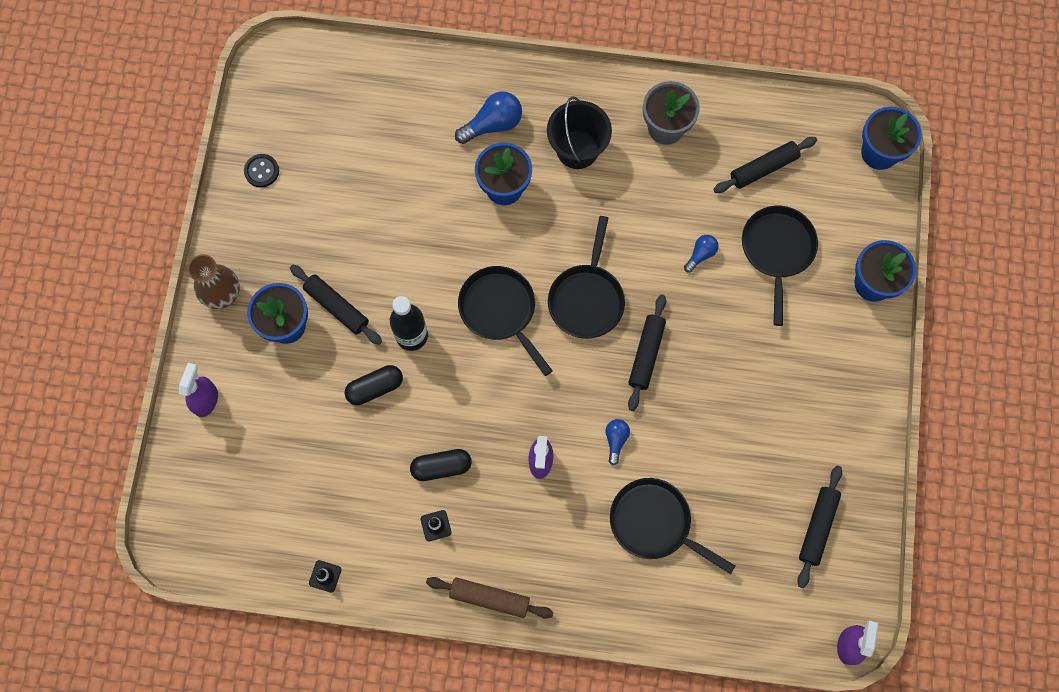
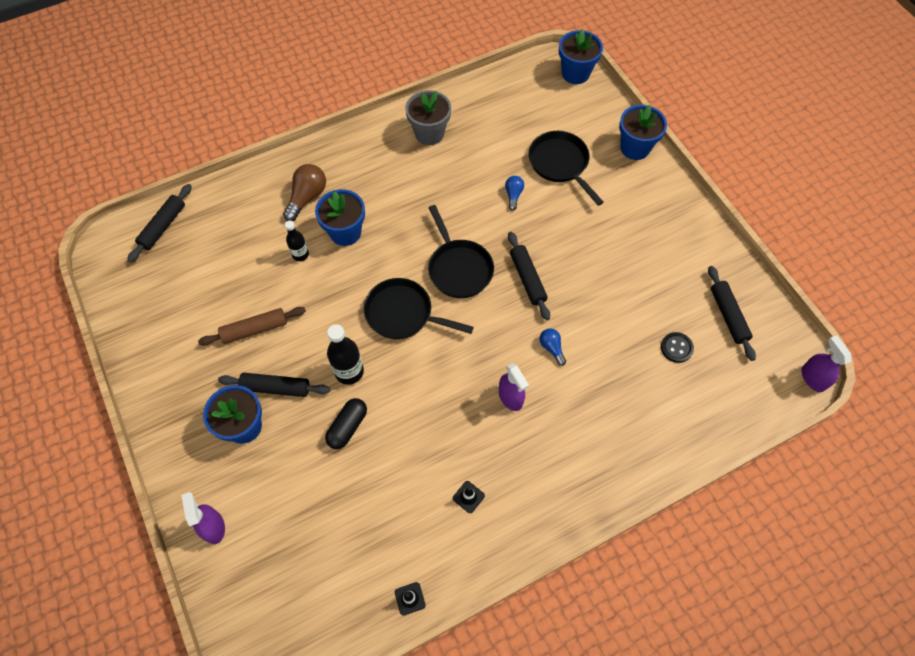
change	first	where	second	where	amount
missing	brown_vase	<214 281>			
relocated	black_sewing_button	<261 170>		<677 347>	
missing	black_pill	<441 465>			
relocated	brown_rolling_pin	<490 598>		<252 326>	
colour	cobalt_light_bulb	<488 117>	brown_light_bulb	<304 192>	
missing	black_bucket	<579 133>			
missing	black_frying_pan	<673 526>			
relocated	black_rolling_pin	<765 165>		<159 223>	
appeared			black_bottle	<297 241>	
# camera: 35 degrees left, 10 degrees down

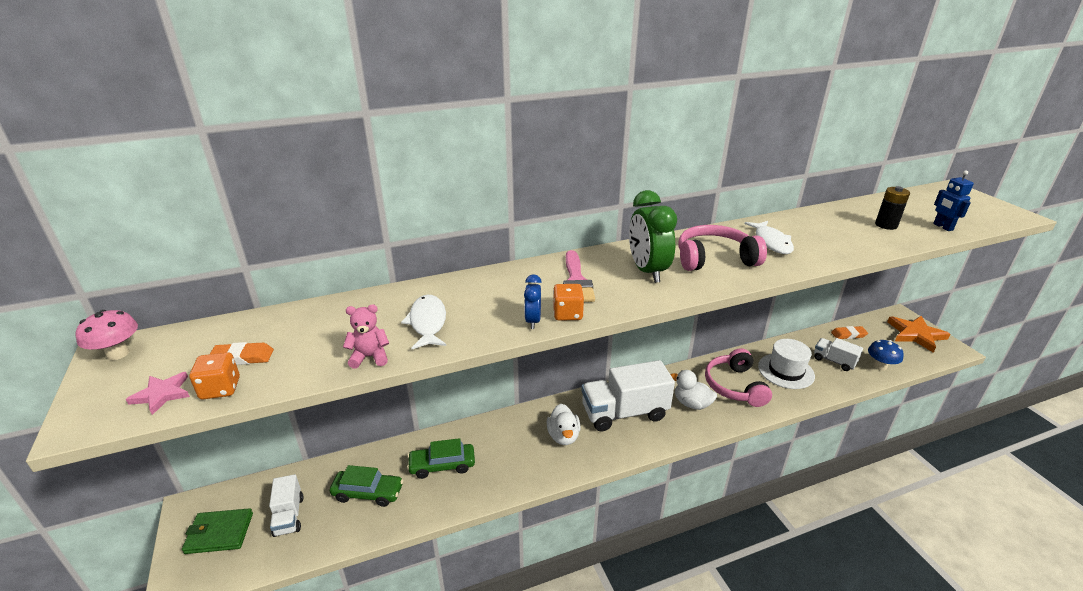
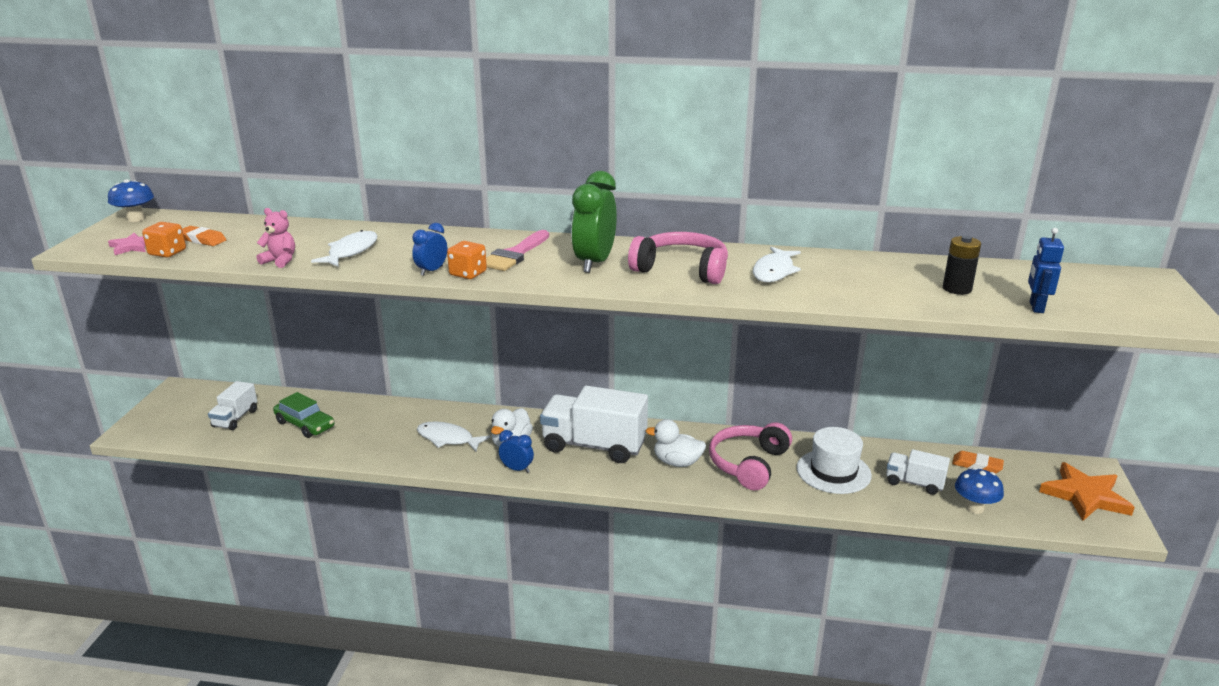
change	first	where	second	where	amount
colour	rosy_toadstool	<106 335>	cobalt_toadstool	<131 200>	
missing	green_card_wallet	<217 531>			
missing	green_toy_car	<441 458>			
spun	white_duck	<694 390>		<676 443>	45 degrees counterclockwise
spun	white_lorry	<838 354>		<918 472>	45 degrees counterclockwise
appeared			white_fish_figure	<453 436>	
appeared			cobalt_clock	<516 451>	
# camera: 30 degrees right, 5 degrees down

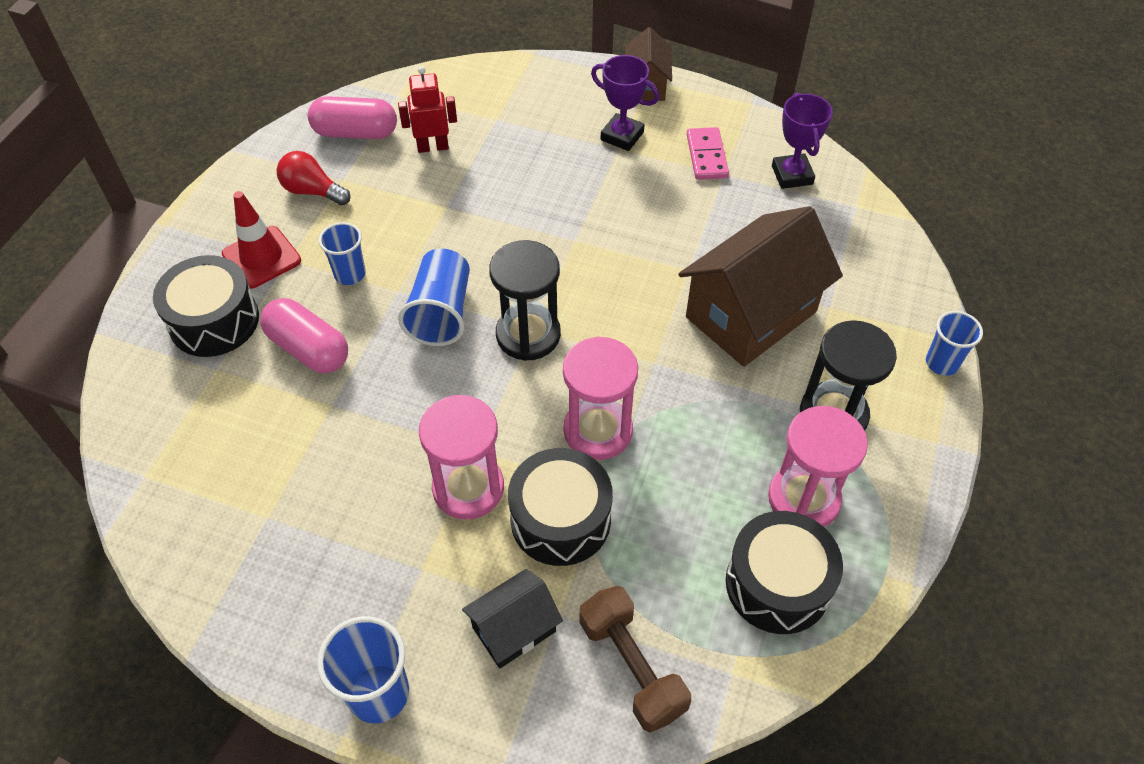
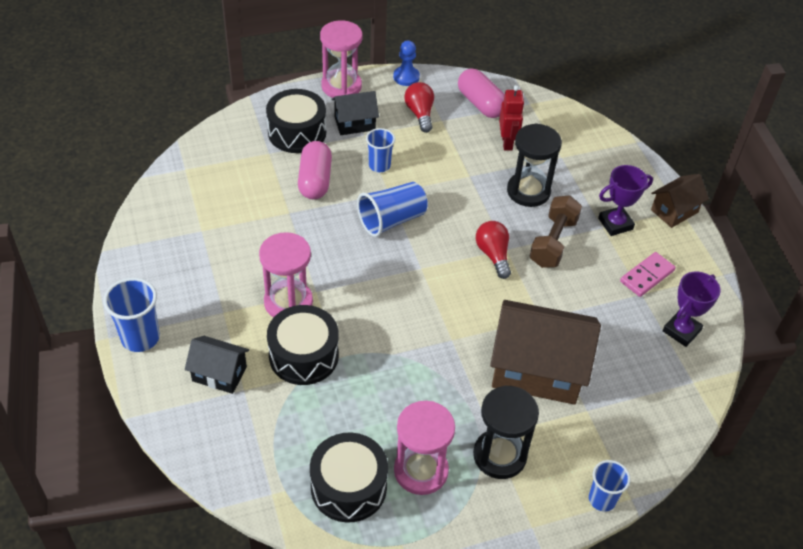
change	first	where	second	where	amount
exchanged	red_road_cone	<261 240>	black_toy_house	<355 113>	
spun	red_toy_robot	<427 109>		<512 118>	45 degrees clockwise
relocated	black_hourglass	<525 300>		<534 165>	
relocated	rosy_hourglass	<600 398>		<341 59>	
relocated	brown_dumbbell	<635 659>		<555 231>	
spun	royal_purple_trophy	<625 103>		<625 200>	75 degrees clockwise
appeared			cobalt_chess_pawn	<406 63>	
appeared			red_light_bulb	<493 250>	
# camera: 50 degrees right, 5 degrees down

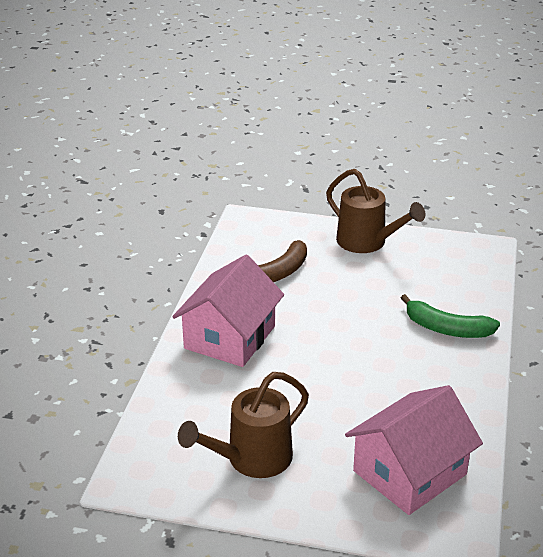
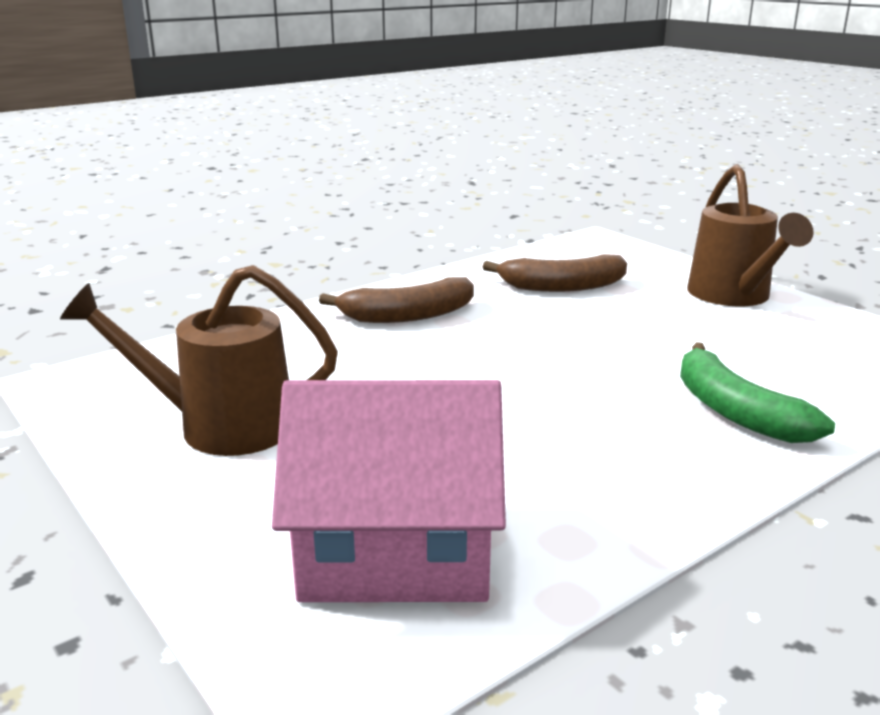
change	first	where	second	where	amount
exchanged	rosy_toy_house	<228 311>	brown_banana	<396 300>	
# camera: 40 degrees right, 10 degrees down

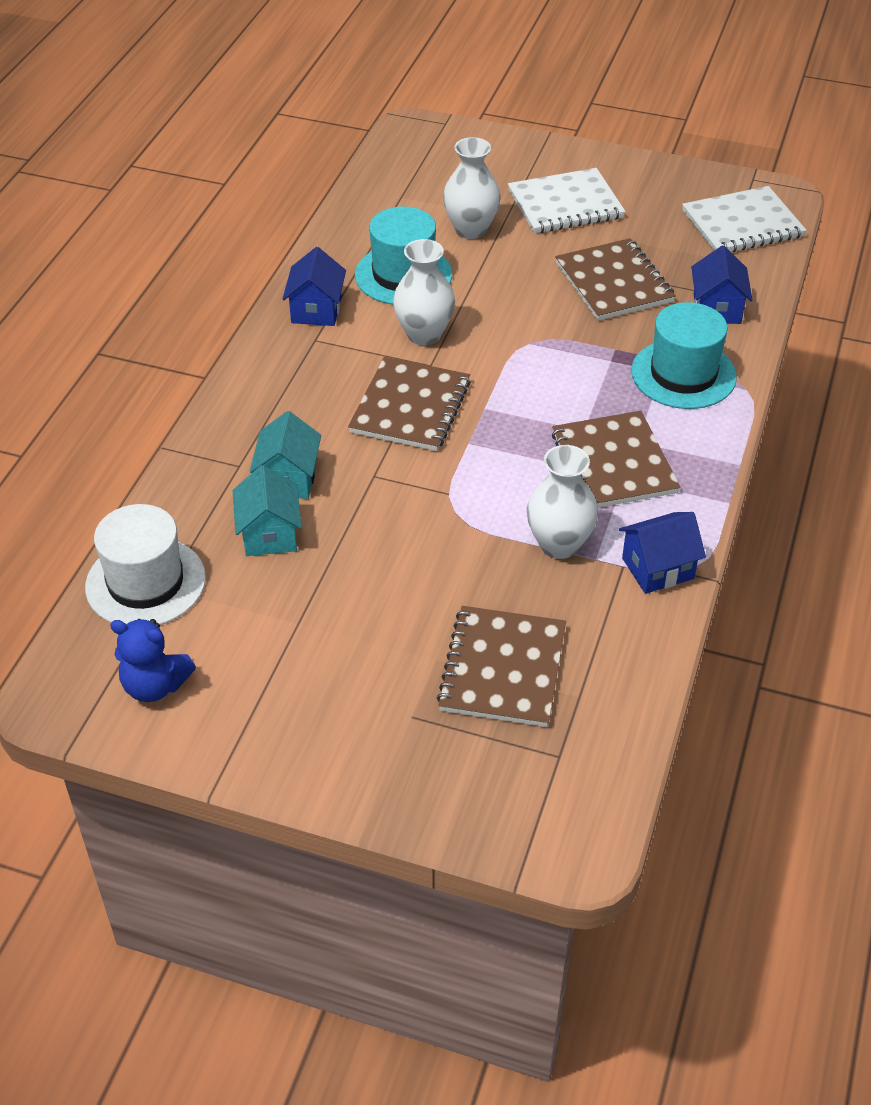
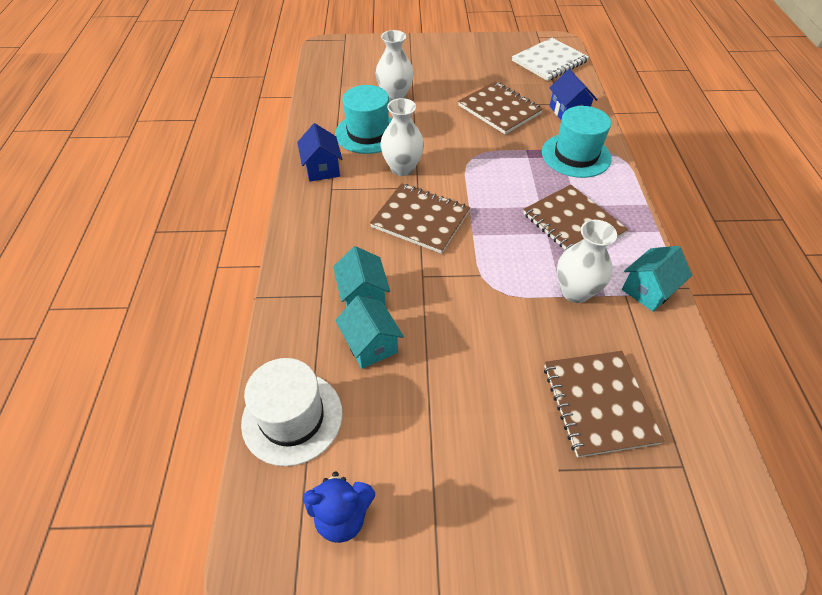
change	first	where	second	where	amount
spun	brown_notebook	<409 404>		<420 218>	60 degrees counterclockwise
missing	white_notebook	<566 201>			
colour	cobalt_toy_house	<662 553>	aqua_toy_house	<657 279>	
# camera: 20 degrees left, 5 degrees up

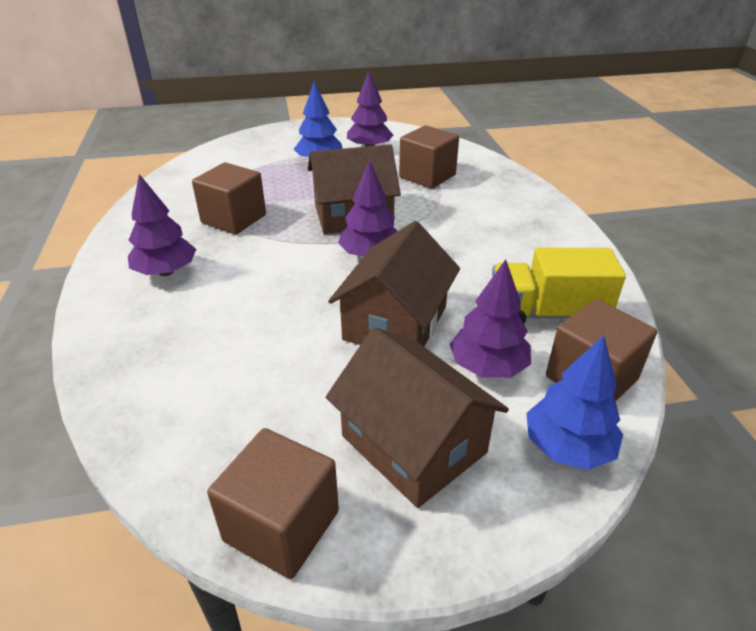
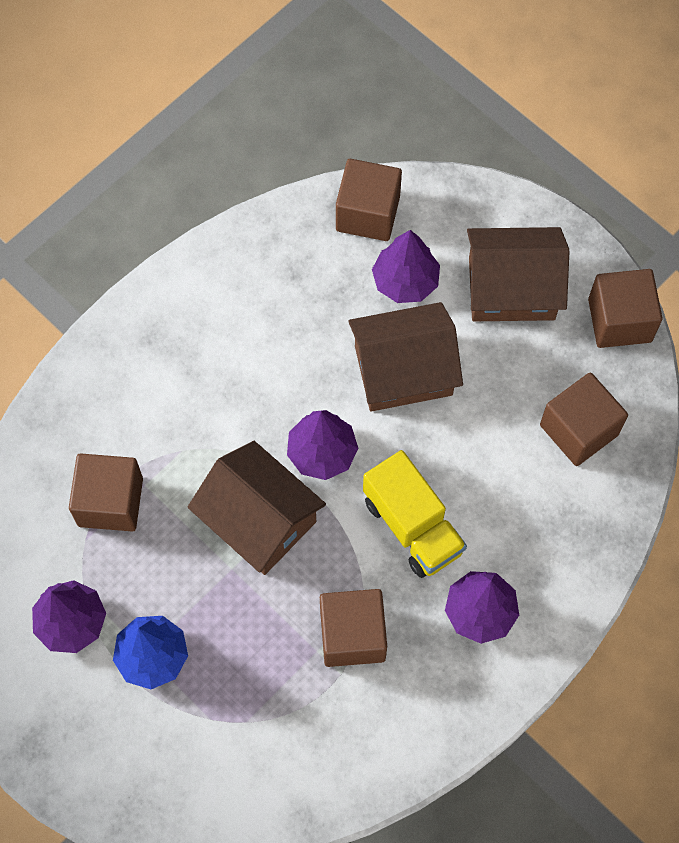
change	first	where	second	where	amount
spun	brown_toy_house	<417 417>		<518 274>	75 degrees clockwise
relocated	golden_lorry	<559 286>		<415 514>	
missing	cobalt_toy_tree	<574 402>			
appeared			brown_solid_cube	<584 419>	
# camera: 125 degrees left, 30 degrees up

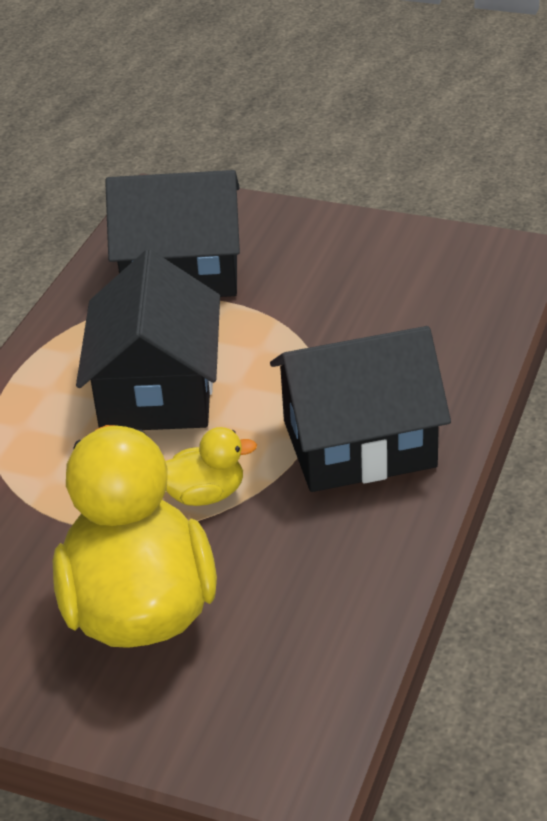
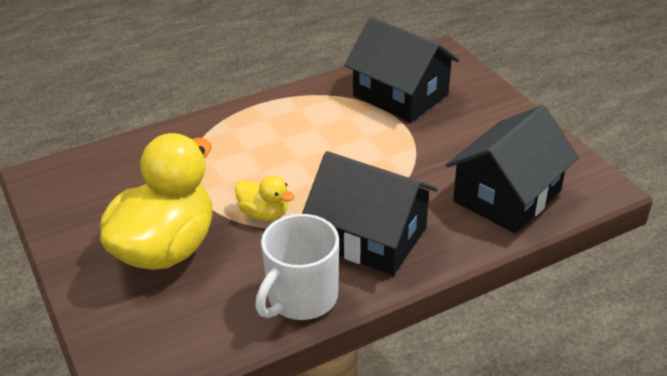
change	first	where	second	where	amount
relocated	black_toy_house	<148 340>		<512 169>	
appeared			white_tea_mug	<297 267>	
# camera: 40 degrees right, 0 degrees up

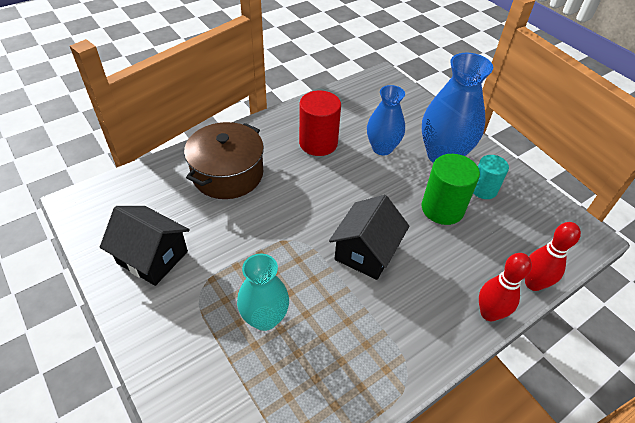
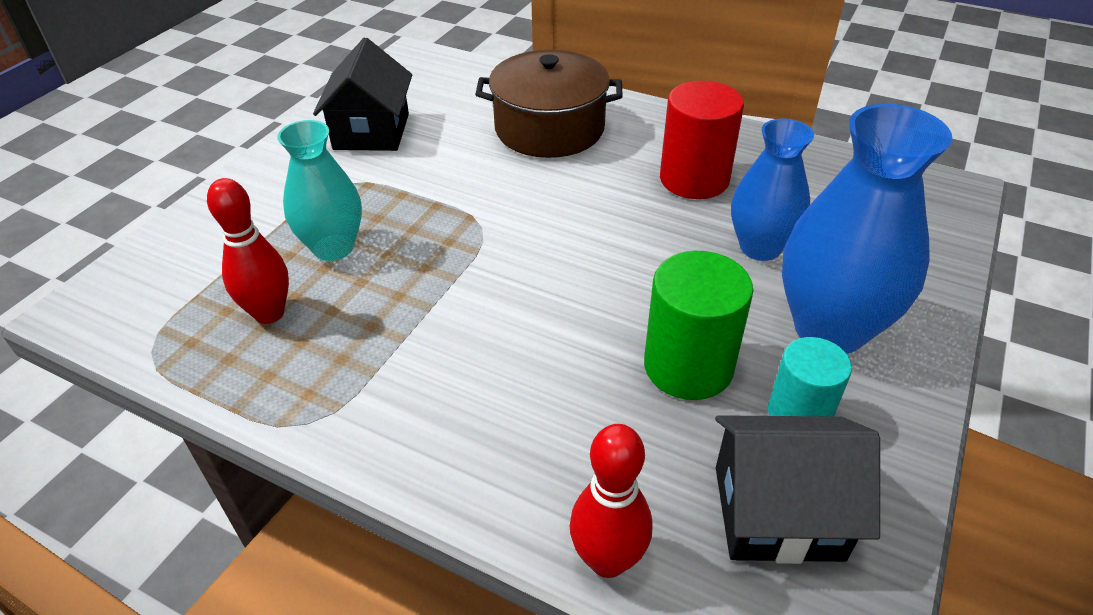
change	first	where	second	where	amount
relocated	black_toy_house	<369 237>		<797 489>	
relocated	red_bowling_pin	<505 287>		<248 251>	
# camera: 65 degrees right, 5 degrees down

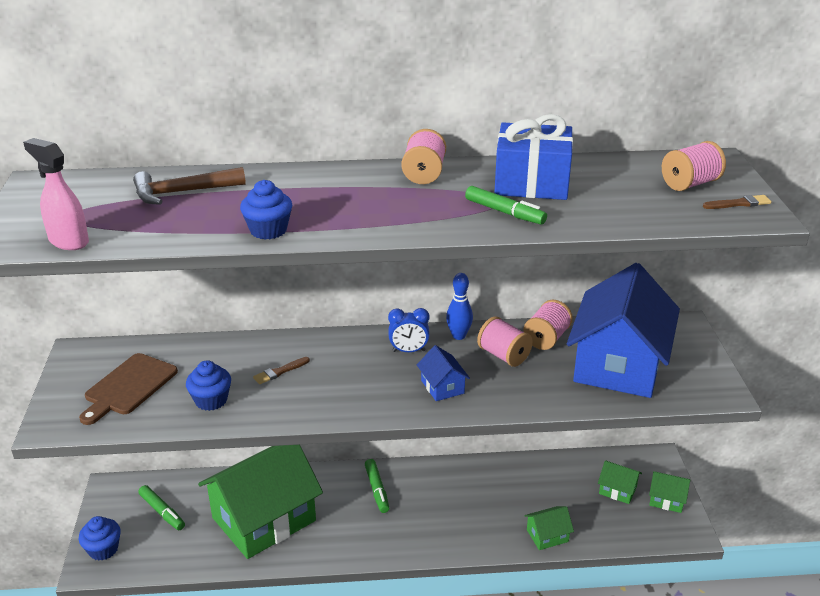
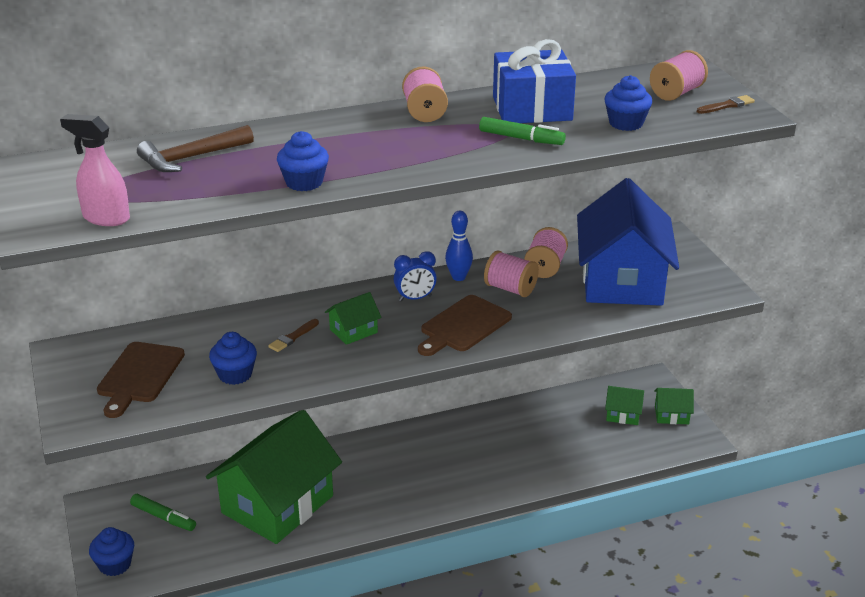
change	first	where	second	where	amount
missing	green_marker_pen	<377 486>			
exchanged	cobalt_toy_house	<443 373>	brown_bread_board	<465 325>	
relocated	green_toy_house	<549 528>		<353 318>	
appeared			cobalt_cupcake	<628 103>	
# camera: 15 degrees left, 0 degrees up

